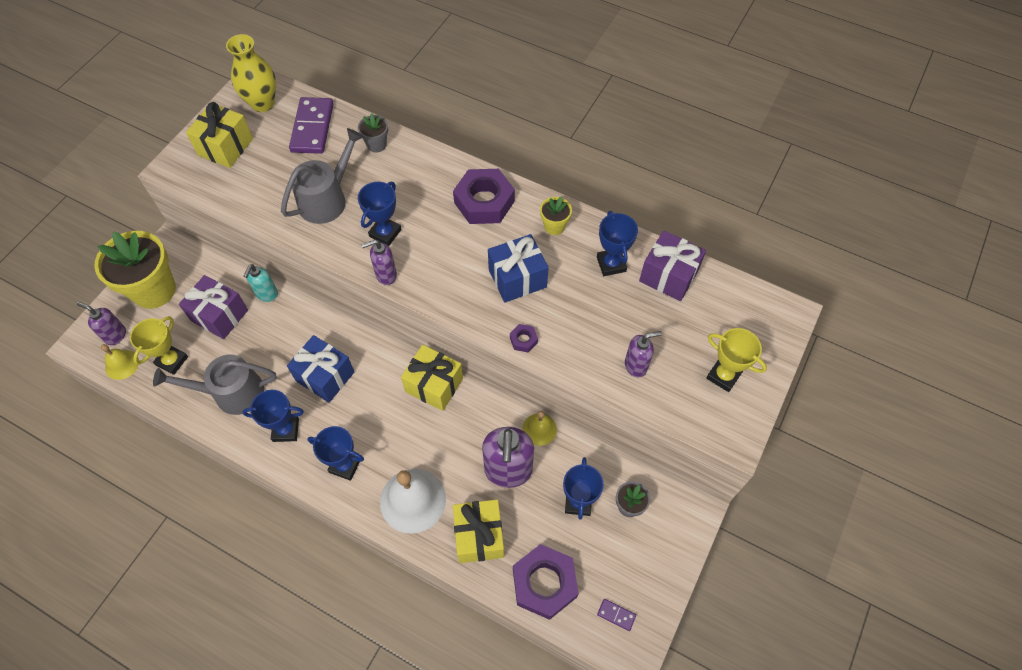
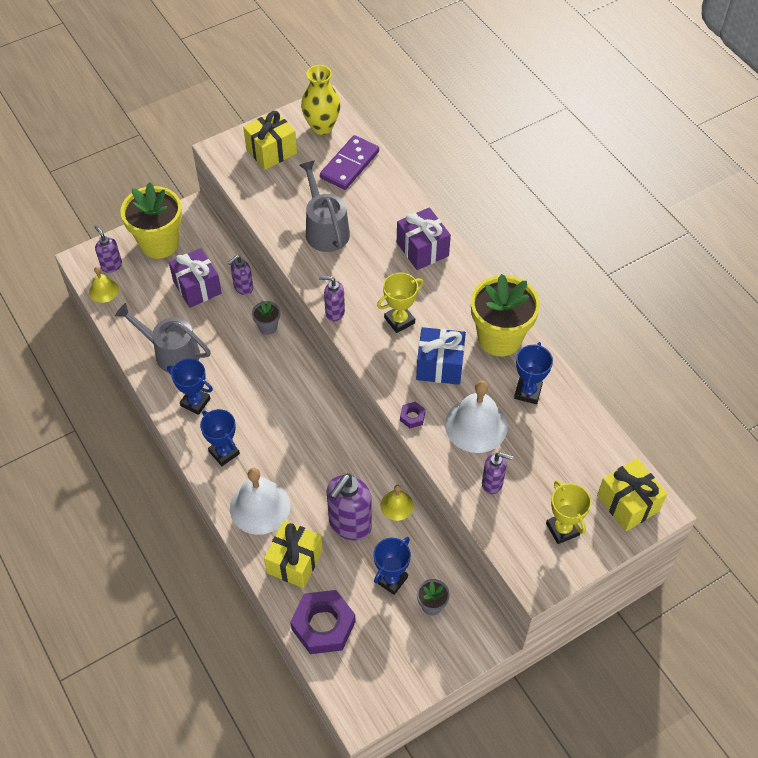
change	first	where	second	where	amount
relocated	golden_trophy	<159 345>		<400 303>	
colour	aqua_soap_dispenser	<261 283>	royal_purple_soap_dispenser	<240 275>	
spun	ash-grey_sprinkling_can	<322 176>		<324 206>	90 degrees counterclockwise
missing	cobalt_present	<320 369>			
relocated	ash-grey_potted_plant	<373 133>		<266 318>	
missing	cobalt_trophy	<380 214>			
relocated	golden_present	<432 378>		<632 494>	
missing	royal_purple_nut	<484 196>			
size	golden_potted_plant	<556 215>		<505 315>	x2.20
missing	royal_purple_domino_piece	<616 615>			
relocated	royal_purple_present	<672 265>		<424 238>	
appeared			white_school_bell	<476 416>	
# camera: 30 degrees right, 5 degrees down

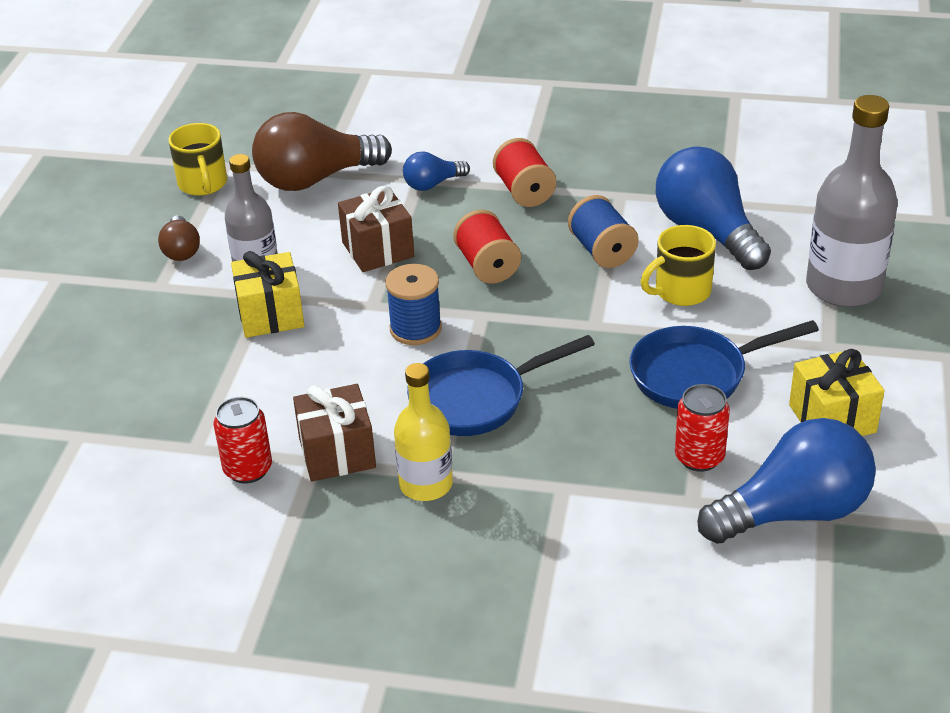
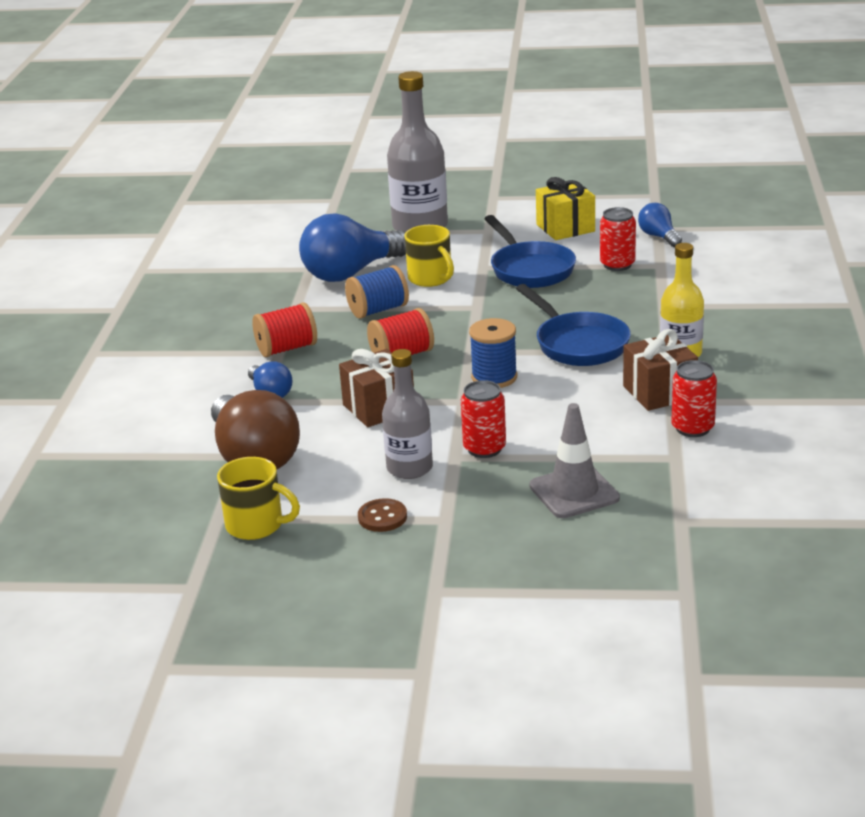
change	first	where	second	where	amount
exchanged	brown_light_bulb	<179 238>	brown_sewing_button	<382 515>	
spun	golden_tea_mug	<198 159>		<258 498>	45 degrees clockwise
exchanged	golden_present	<267 294>	red_soda_can	<483 419>	
size	cobalt_light_bulb	<786 481>		<660 225>	x0.50
appeared			ash-grey_road_cone	<574 460>	
# camera: 95 degrees left, 10 degrees down

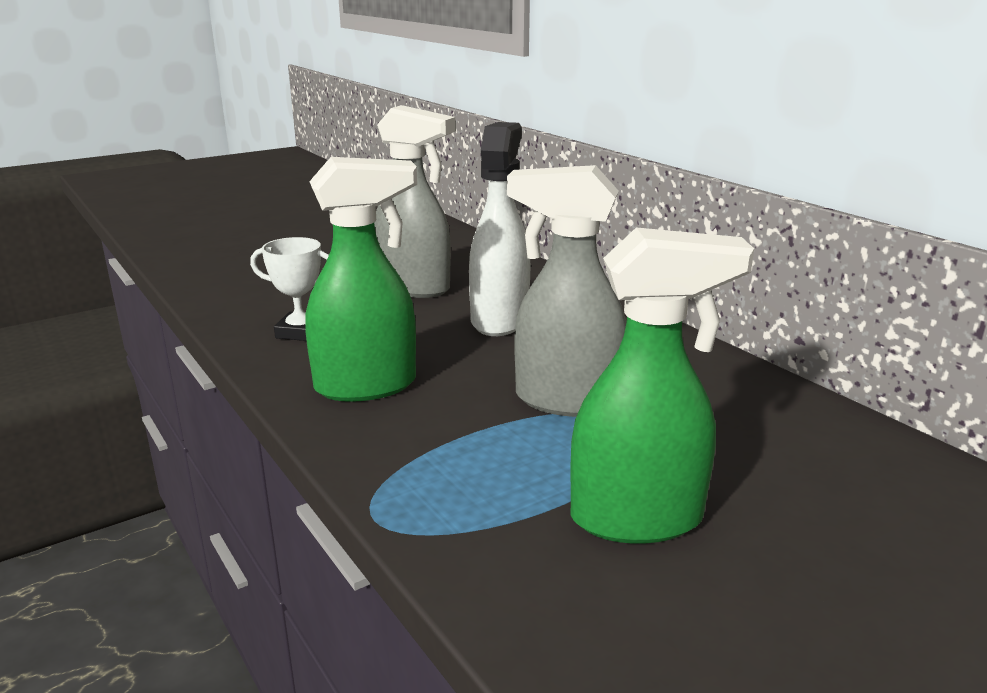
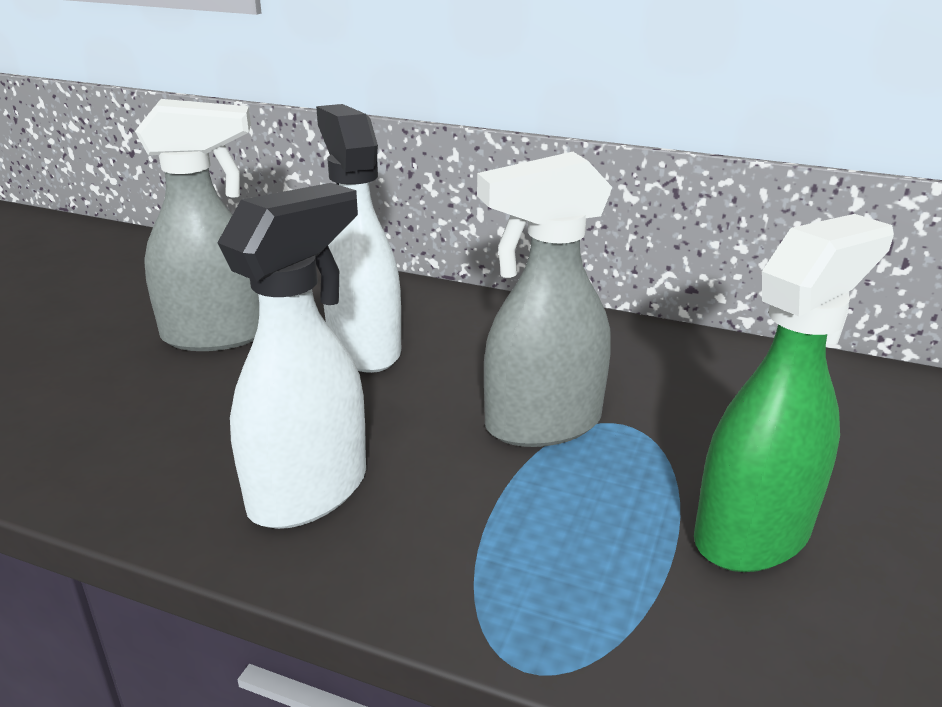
change	first	where	second	where	amount
missing	white_trophy	<289 289>			
colour	green_spray_cleaner	<361 279>	white_spray_cleaner	<291 356>	
# camera: 35 degrees left, 5 degrees up

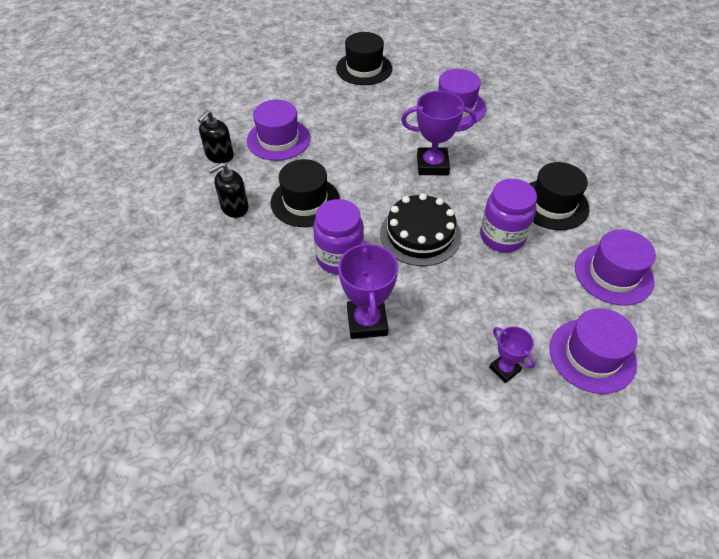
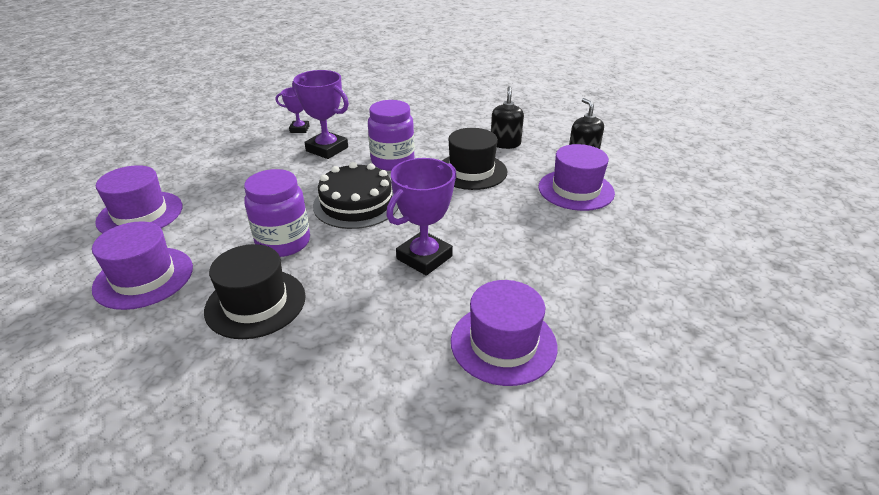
change	first	where	second	where	amount
missing	black_tall_hat	<364 58>			
relocated	royal_purple_trophy	<512 354>		<292 110>	
# camera: 130 degrees right, 15 degrees down

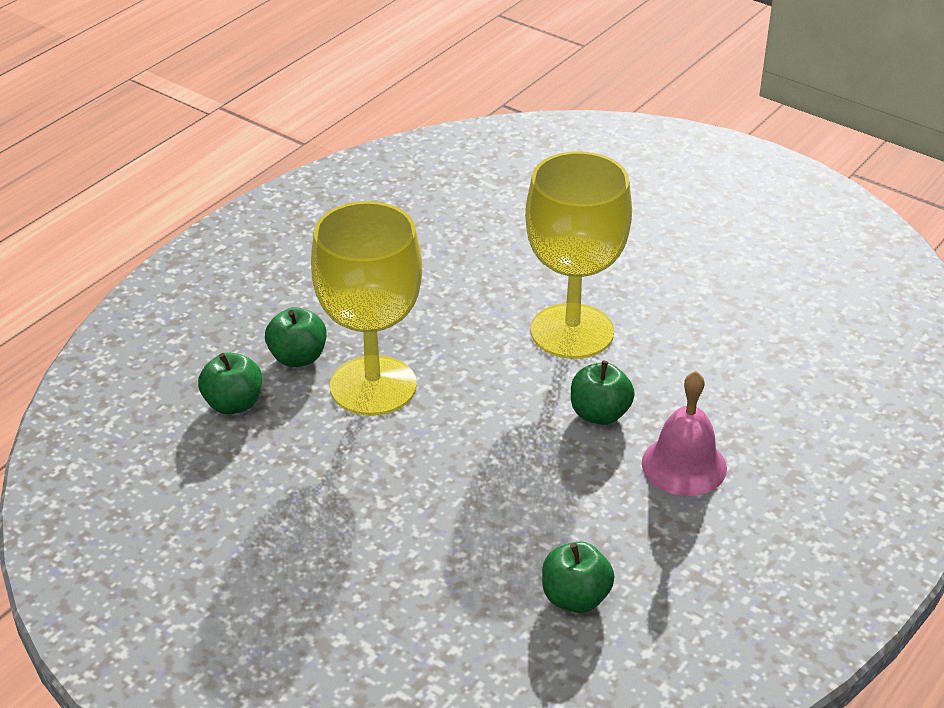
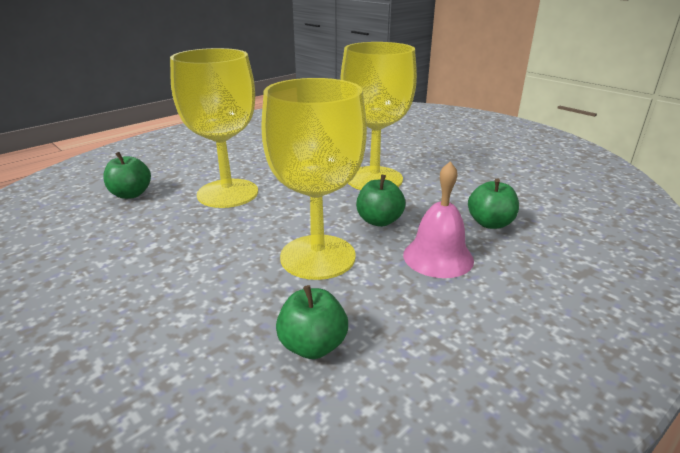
change	first	where	second	where	amount
relocated	green_toy_apple	<296 337>		<493 203>	
appeared			golden_chalice	<314 179>	
# camera: 10 degrees right, 10 degrees down

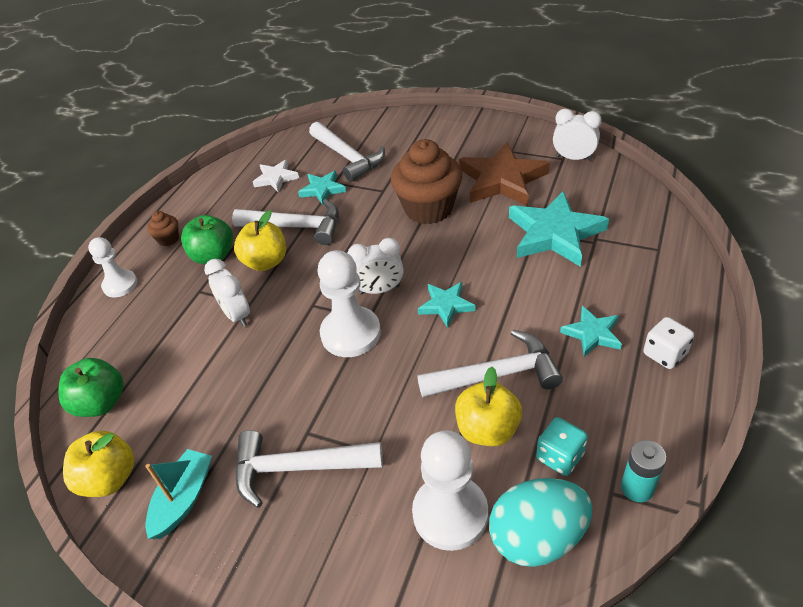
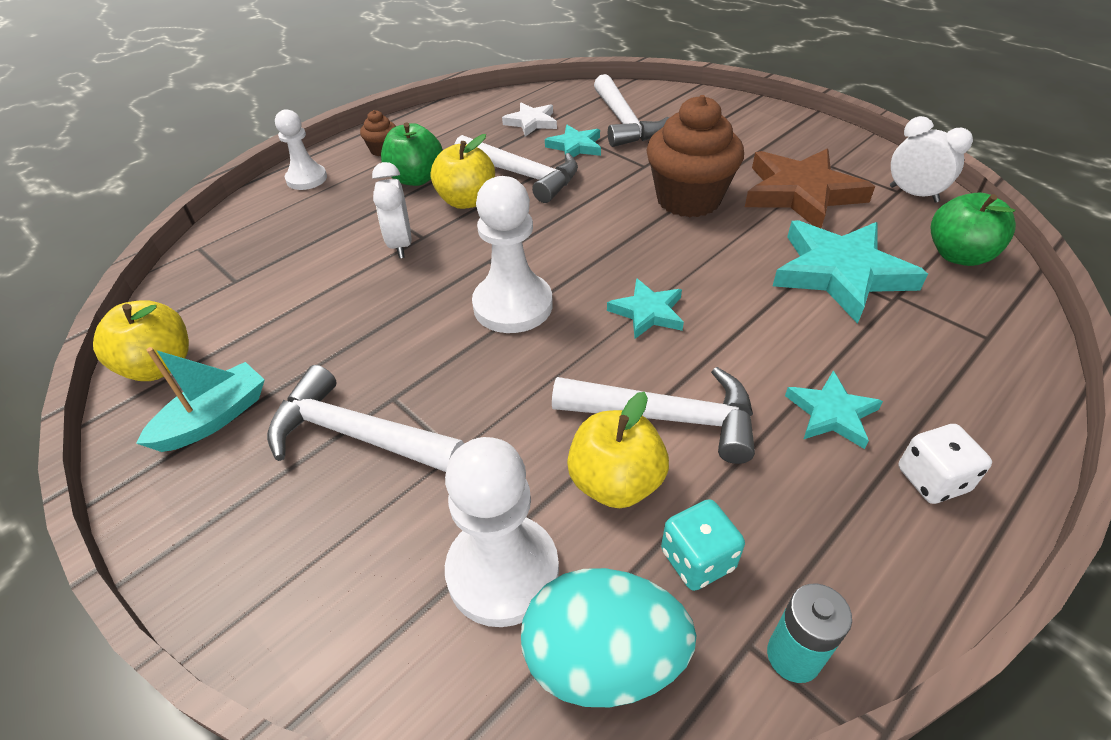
change	first	where	second	where	amount
relocated	green_toy_apple	<91 387>		<973 229>	
missing	white_clock	<375 266>			
# camera: 20 degrees right, 0 degrees up

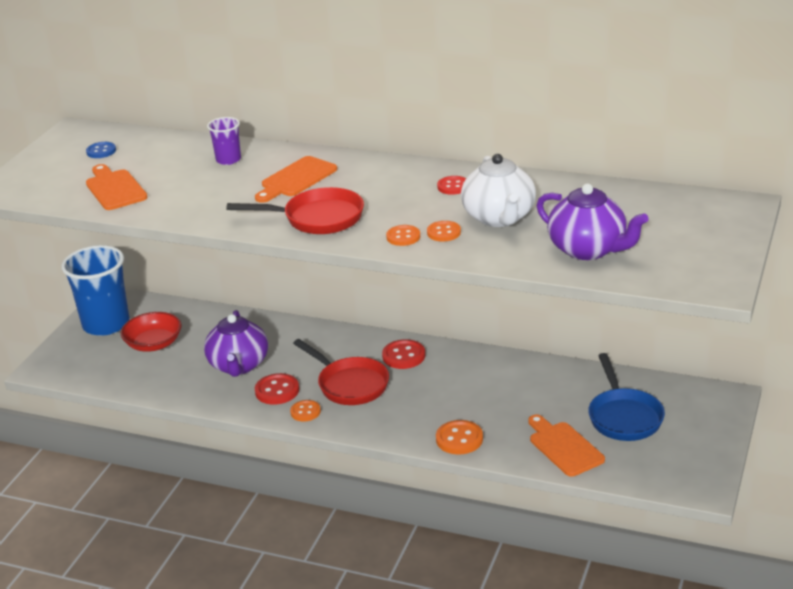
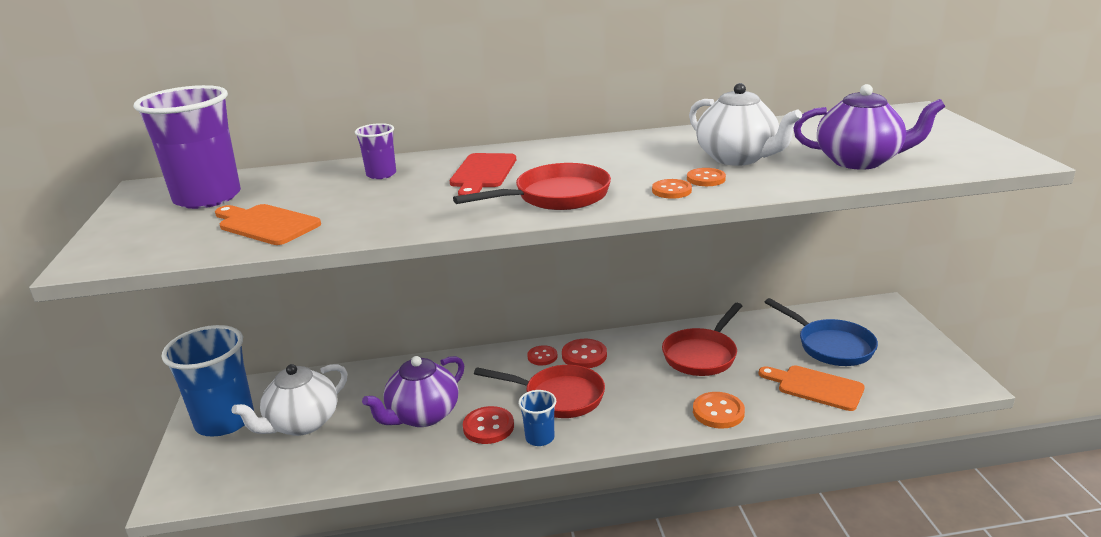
change	first	where	second	where	amount
exchanged	cobalt_sewing_button	<101 150>	royal_purple_tumbler	<187 147>	
exchanged	red_bowl	<151 332>	white_teapot	<289 400>	
spun	royal_purple_teapot	<236 343>		<413 391>	75 degrees clockwise
colour	bright_orange_bread_board	<296 179>	red_bread_board	<483 174>	
exchanged	bright_orange_sewing_button	<305 411>	cobalt_tumbler	<537 418>	
relocated	red_sewing_button	<451 185>		<542 355>	
appeared			red_frying_pan	<702 339>	
# camera: 30 degrees left, 5 degrees down

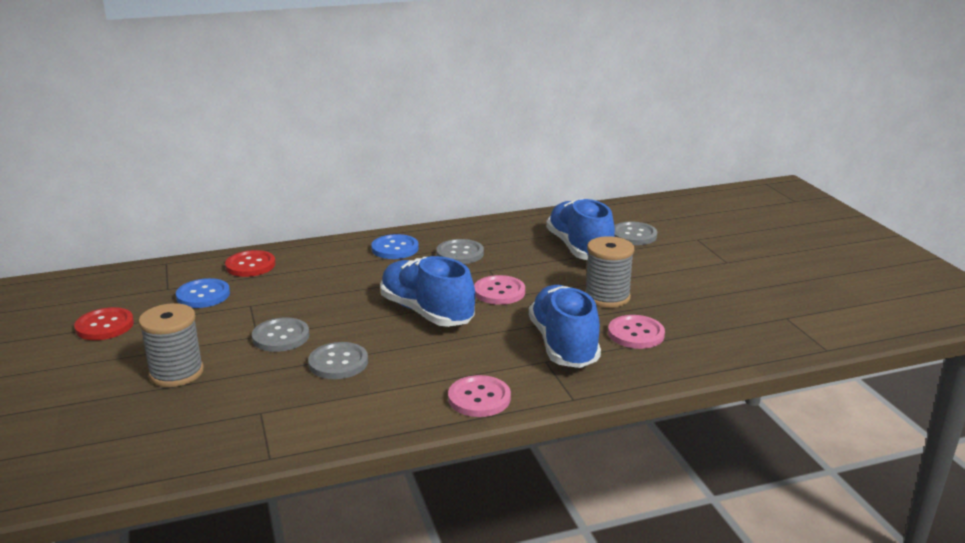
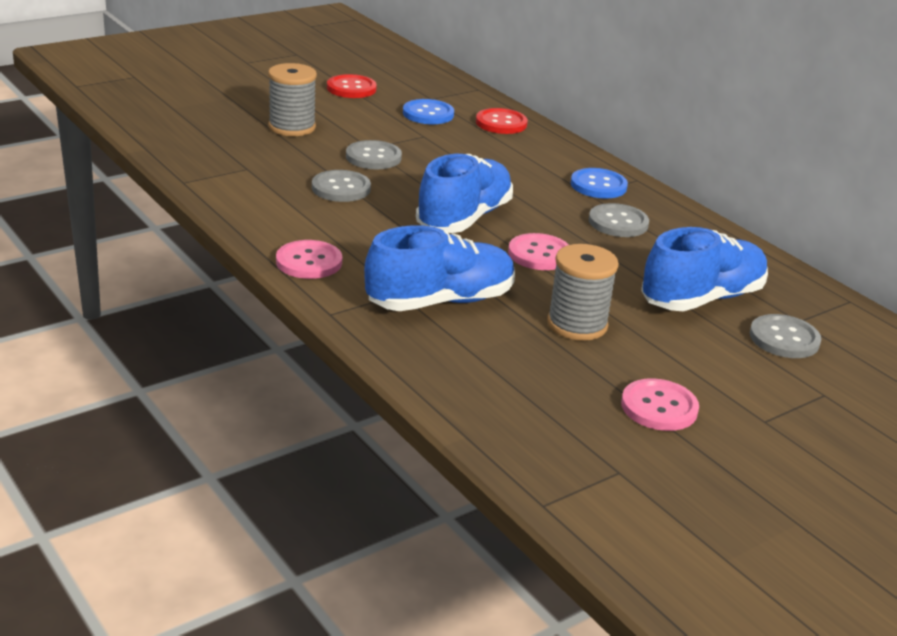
change	first	where	second	where	amount
relocated	rosy_sewing_button	<636 332>		<660 404>	
# camera: 70 degrees right, 5 degrees up

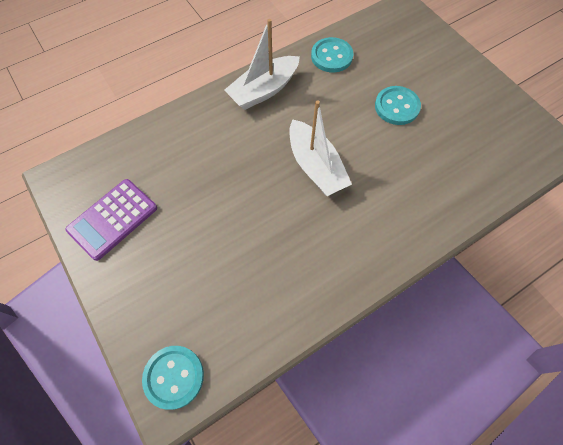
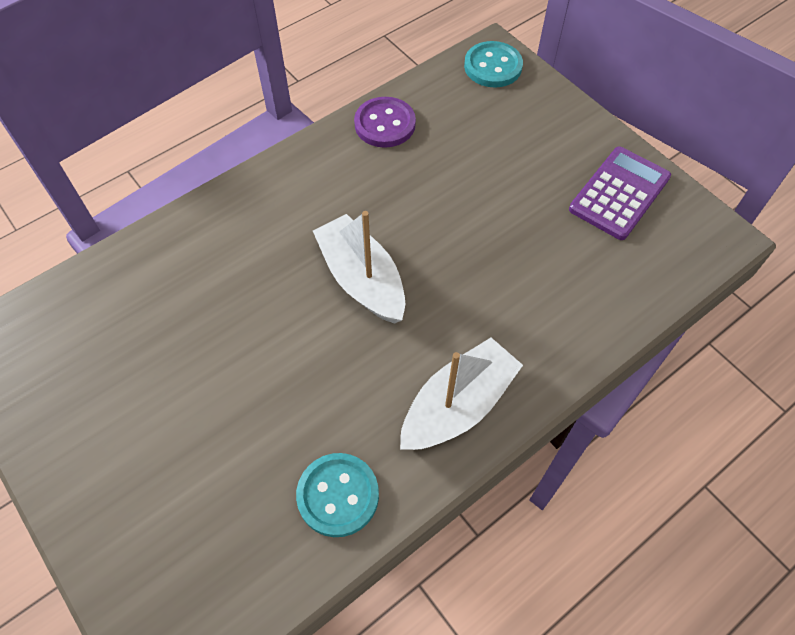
change	first	where	second	where	amount
missing	aqua_sewing_button	<398 105>			
appeared			royal_purple_sewing_button	<385 122>	
# camera: 175 degrees right, 5 degrees down

